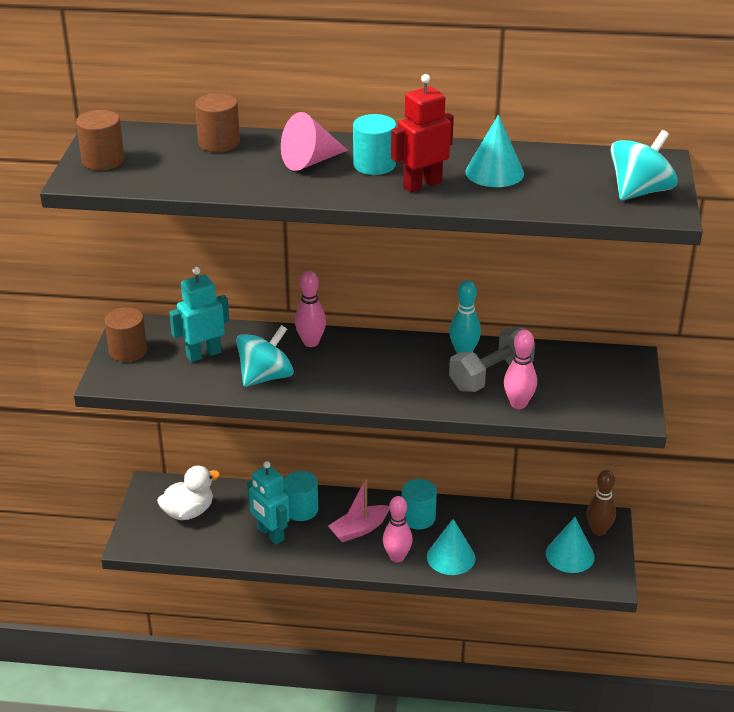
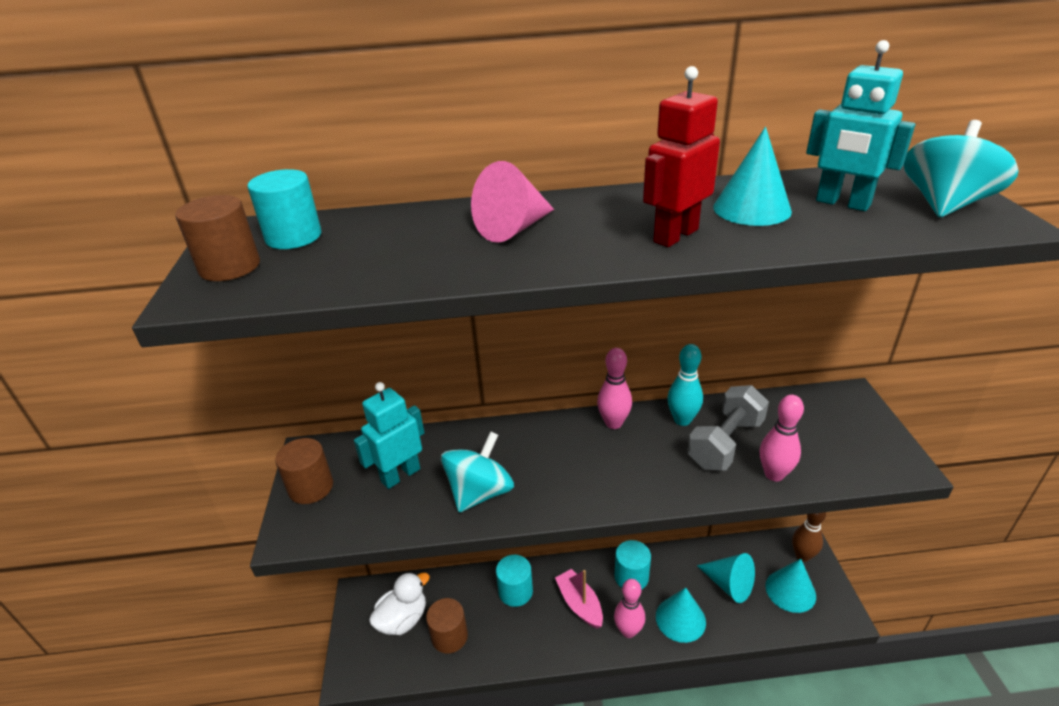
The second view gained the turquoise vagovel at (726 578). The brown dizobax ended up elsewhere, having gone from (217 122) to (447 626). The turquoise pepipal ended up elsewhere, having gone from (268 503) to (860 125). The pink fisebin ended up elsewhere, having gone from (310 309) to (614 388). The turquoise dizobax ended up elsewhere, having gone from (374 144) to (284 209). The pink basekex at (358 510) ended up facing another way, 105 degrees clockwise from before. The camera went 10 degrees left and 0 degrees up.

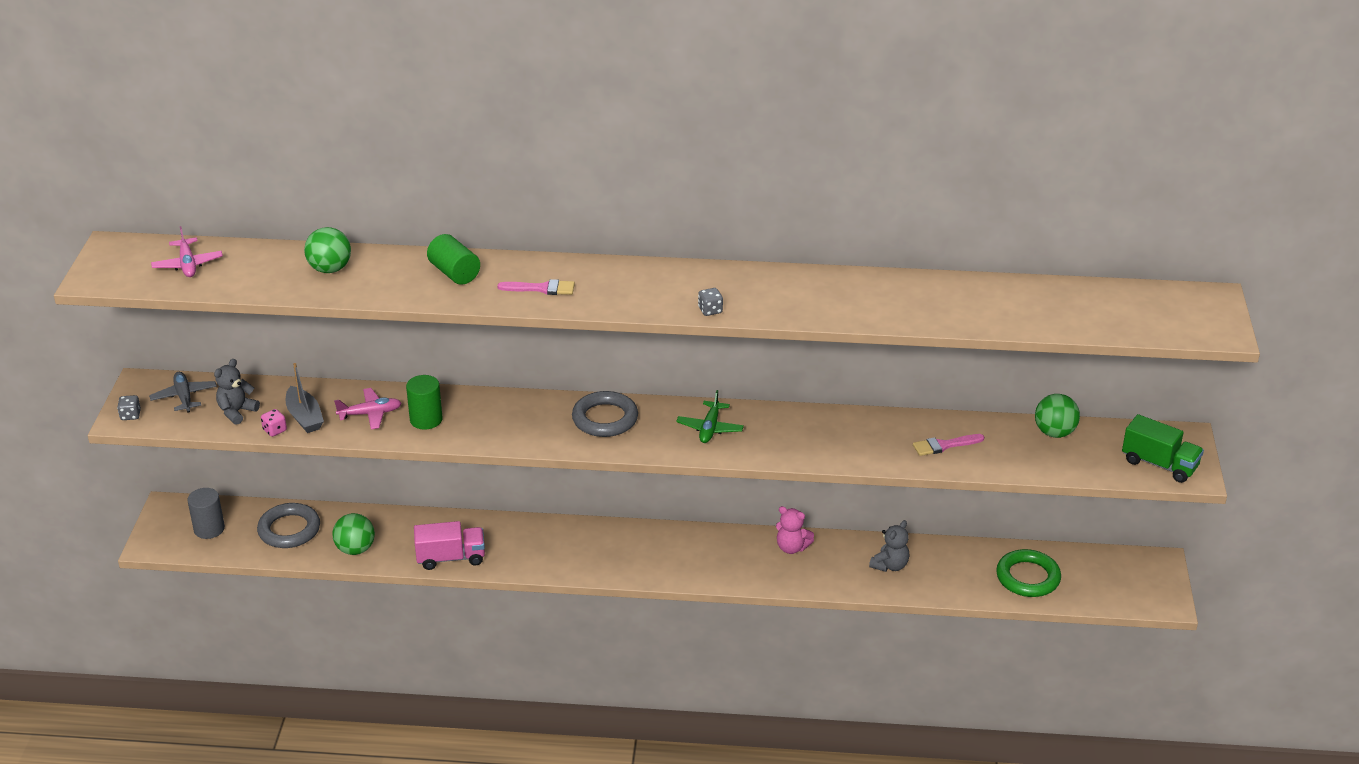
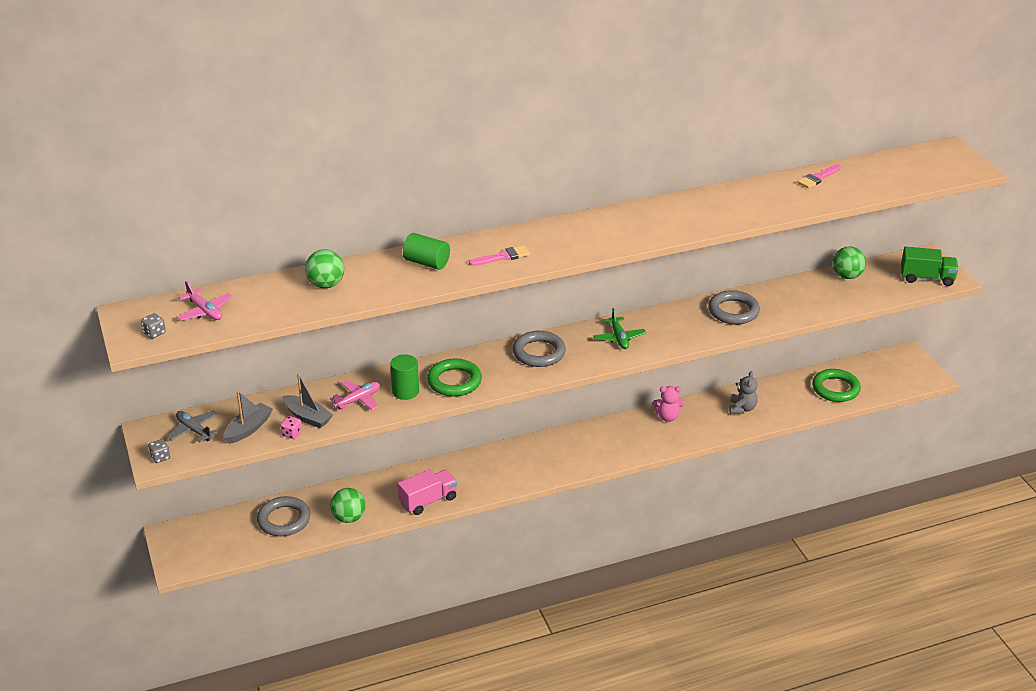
The second view lost the grey dizobax at (206 513). The second view gained the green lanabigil at (454 377). The second view gained the grey lanabigil at (734 307). The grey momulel ended up elsewhere, having gone from (710 302) to (153 326). The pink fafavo ended up elsewhere, having gone from (948 445) to (819 176). Where the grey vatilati stood at (237 392), the grey basekex came to stand at (248 417). The camera went 25 degrees left and 0 degrees up.

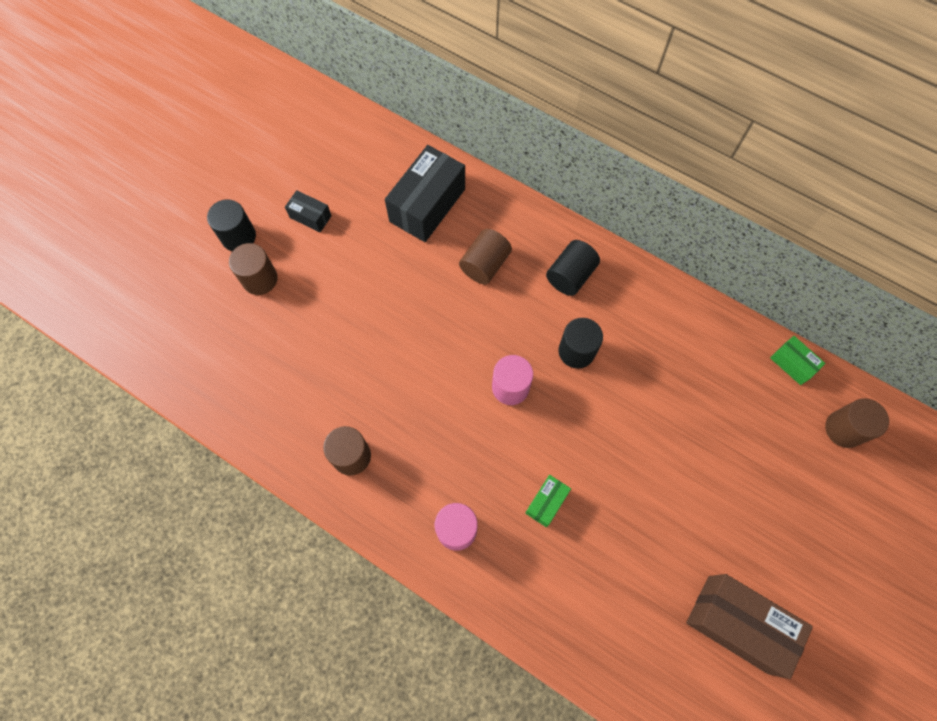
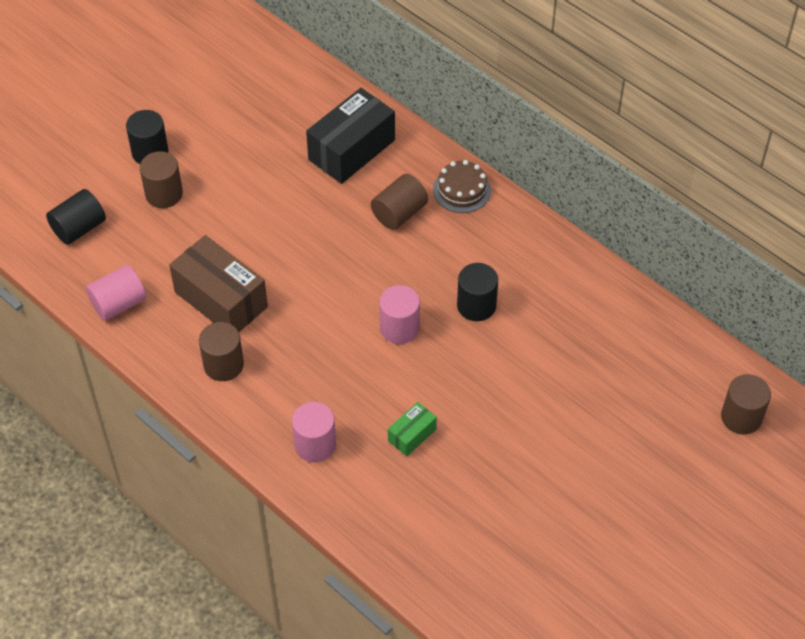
The second view lost the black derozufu at (308 211). The second view lost the green derozufu at (798 360). The second view gained the pink dizobax at (116 293). The second view gained the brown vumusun at (462 186). The black dizobax ended up elsewhere, having gone from (573 268) to (76 217). The brown derozufu ended up elsewhere, having gone from (749 626) to (218 283). The camera went 10 degrees right and 15 degrees down.

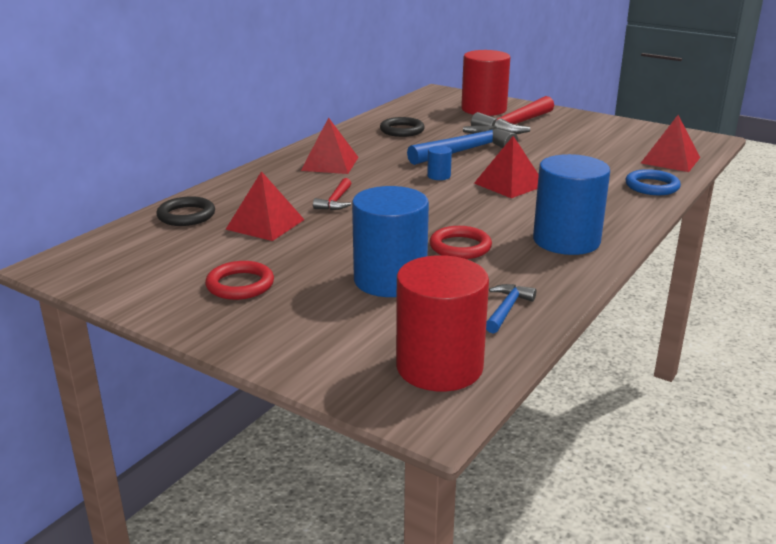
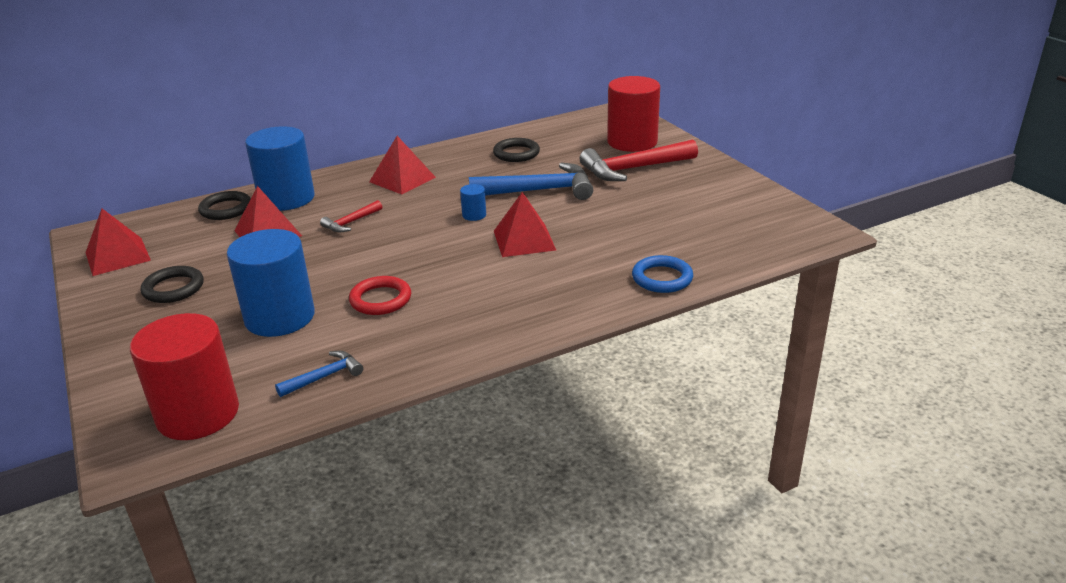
The blue dizobax ended up elsewhere, having gone from (571 204) to (280 168). The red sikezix ended up elsewhere, having gone from (670 143) to (118 242). What was the red lanabigil at (239 280) turned into the black lanabigil at (172 284). The camera went 30 degrees right and 5 degrees up.

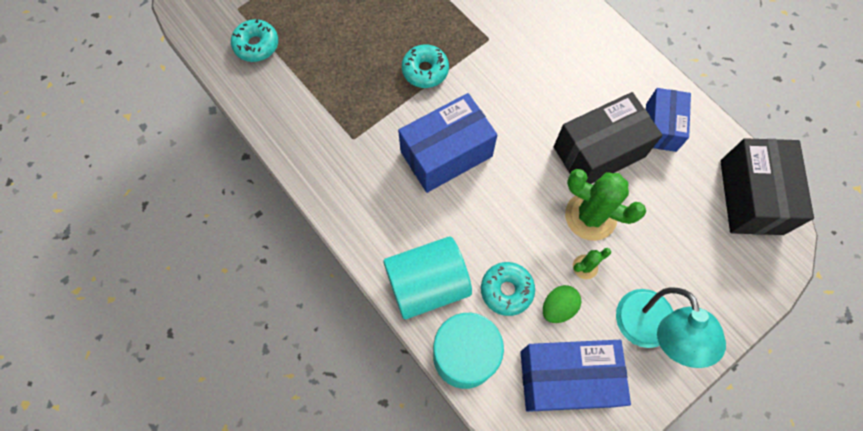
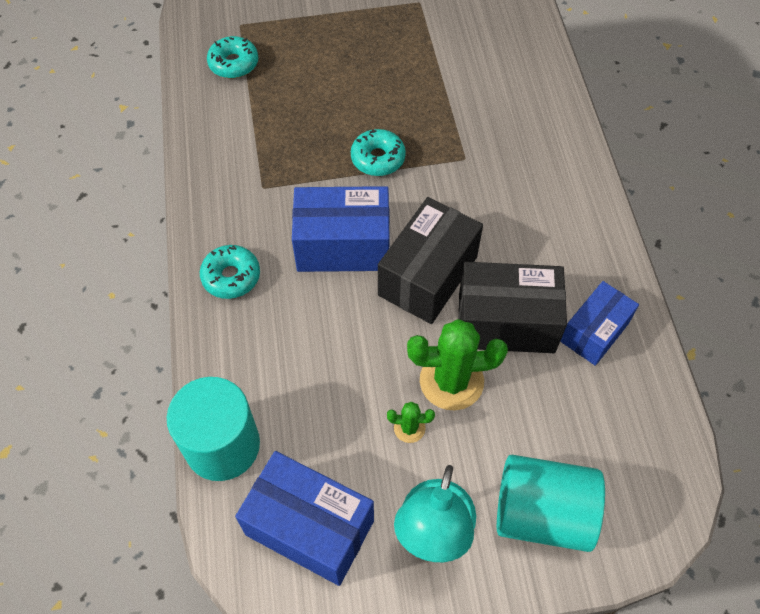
The second view lost the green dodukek at (562 304). The turquoise dizobax ended up elsewhere, having gone from (427 278) to (551 503). The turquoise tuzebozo ended up elsewhere, having gone from (508 289) to (230 272). The black derozufu ended up elsewhere, having gone from (767 186) to (430 260). The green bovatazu at (605 205) ended up facing another way, 60 degrees counterclockwise from before. The camera went 30 degrees right and 10 degrees down.

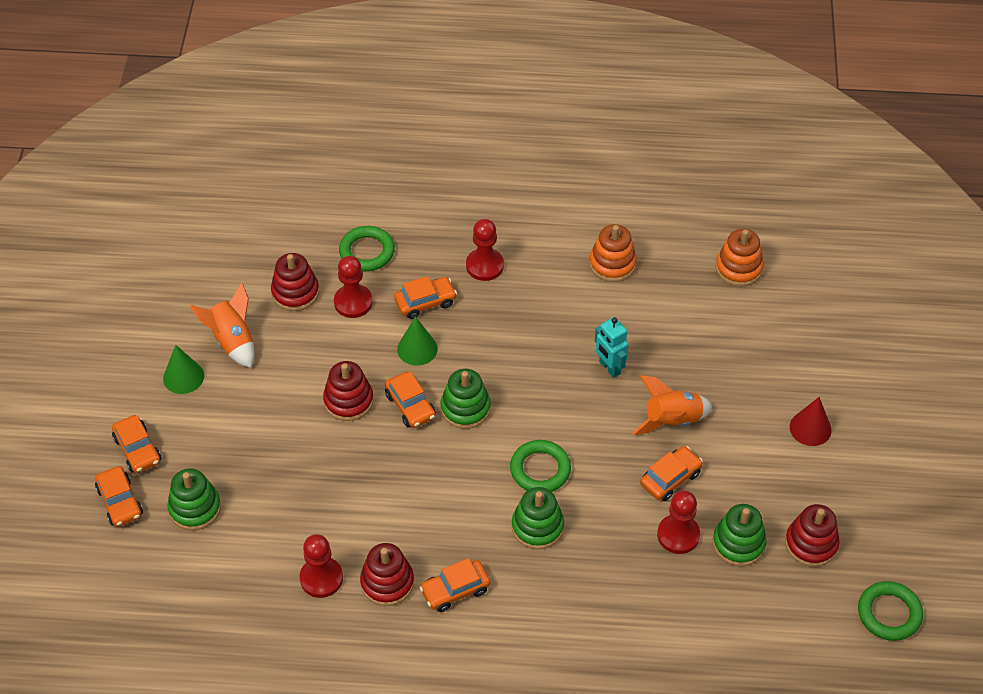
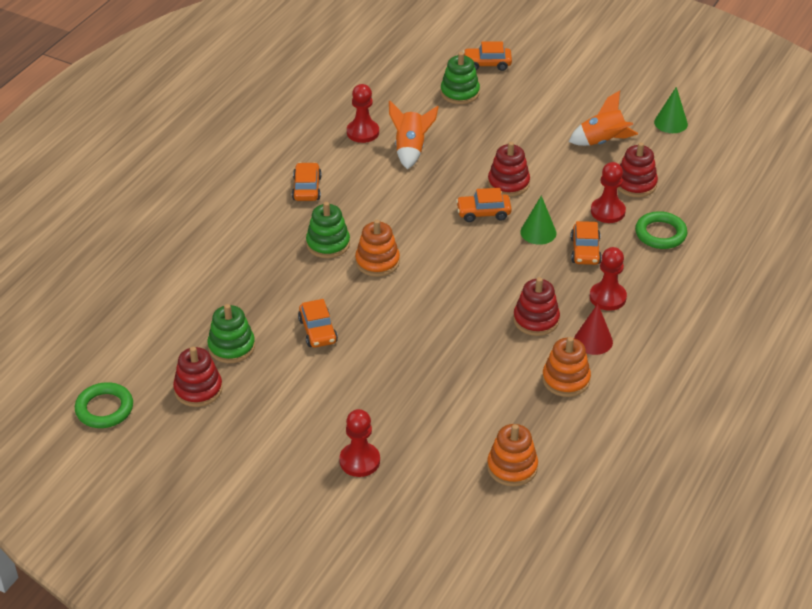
The second view lost the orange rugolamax at (136 444). The second view lost the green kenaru at (466 399). The second view lost the turquoise pepipal at (612 347). The green vagovel ended up elsewhere, having gone from (183 369) to (671 110). The red kenaru ended up elsewhere, having gone from (387 574) to (536 306). The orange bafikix ended up elsewhere, having gone from (672 405) to (413 135). The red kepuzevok ended up elsewhere, having gone from (678 522) to (359 443). The red vagovel ended up elsewhere, having gone from (811 421) to (593 329). Where the green lanabigil stood at (540 466), the orange kenaru came to stand at (377 248). The camera went 115 degrees right and 10 degrees down.

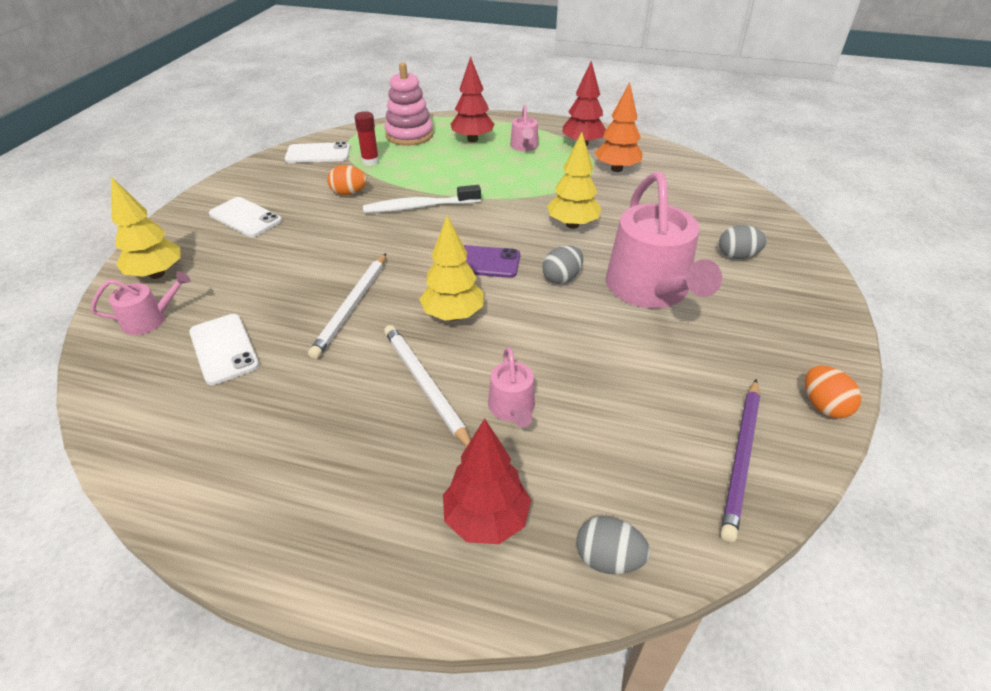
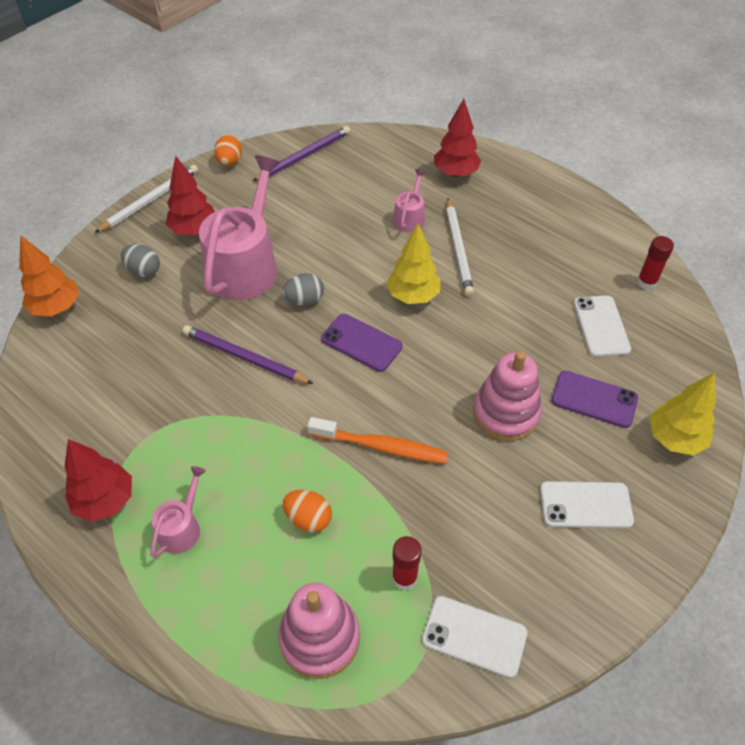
The second view lost the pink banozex at (141 303). The second view lost the grey dodukek at (613 545). The second view gained the pink kenaru at (507 396). The second view gained the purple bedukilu at (594 399). The second view gained the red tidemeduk at (655 263). The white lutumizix ended up elsewhere, having gone from (347 306) to (146 199). The orange dodukek ended up elsewhere, having gone from (347 180) to (307 511). The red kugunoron ended up elsewhere, having gone from (473 99) to (190 195). The orange kugunoron ended up elsewhere, having gone from (618 127) to (49 276). Where the yellow kugunoron stood at (574 180), the purple lutumizix came to stand at (248 354). What was the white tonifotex at (422 199) turned into the orange tonifotex at (377 440). The white bedukilu at (245 217) ended up facing another way, 60 degrees counterclockwise from before. The camera went 155 degrees left and 10 degrees up.

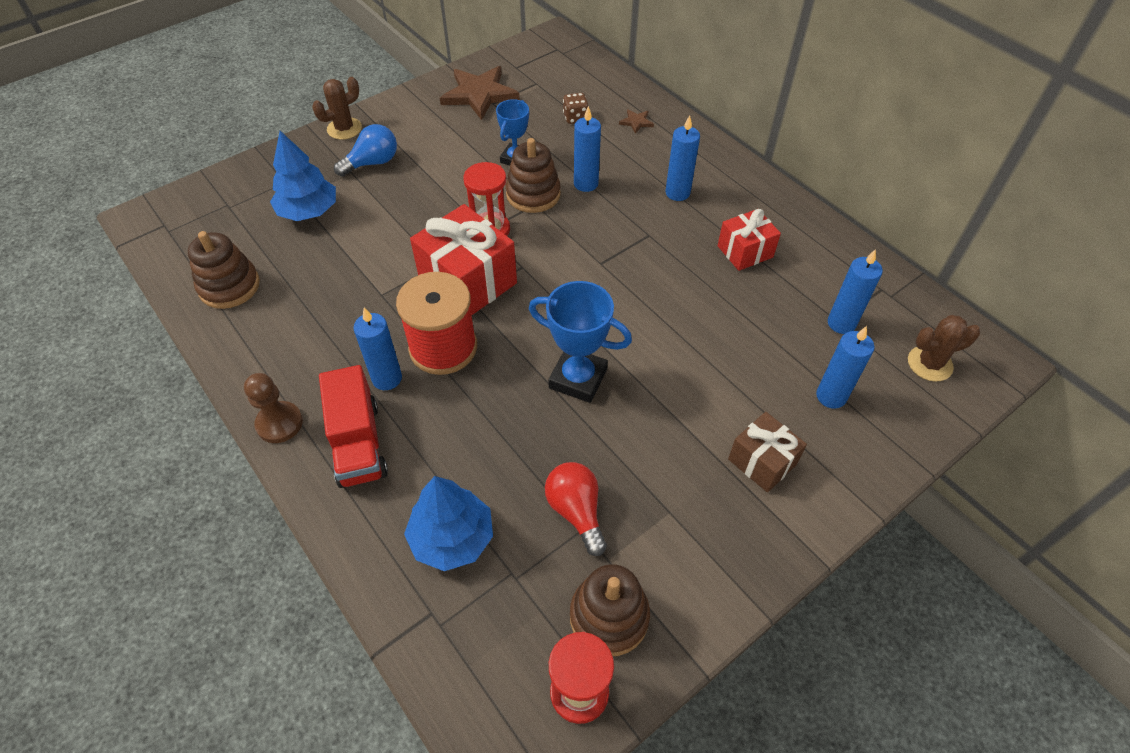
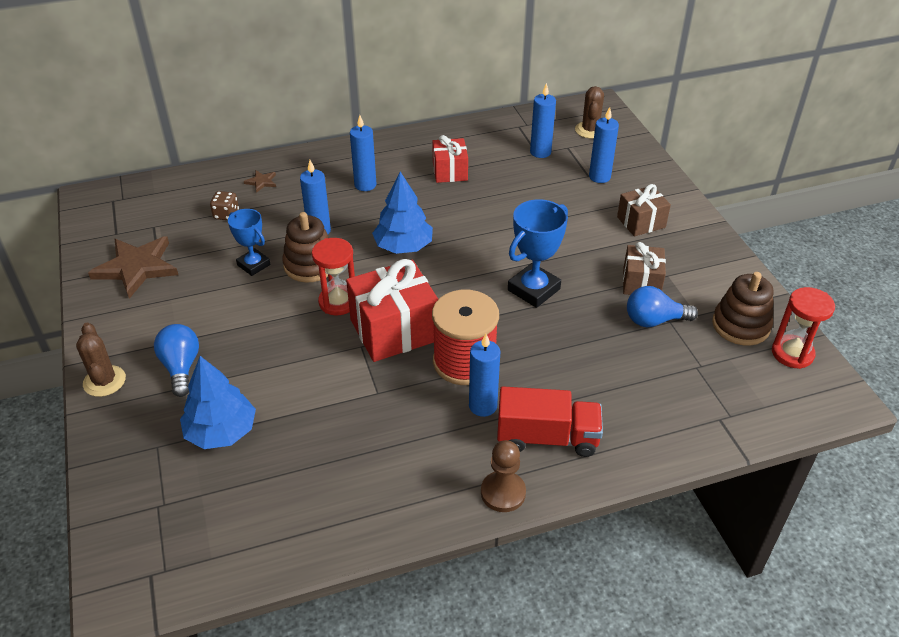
The second view lost the brown kenaru at (224 270). The second view gained the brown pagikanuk at (644 268). The blue kugunoron ended up elsewhere, having gone from (448 523) to (402 213). What was the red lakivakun at (576 509) turned into the blue lakivakun at (662 306). The camera went 70 degrees left and 10 degrees down.

